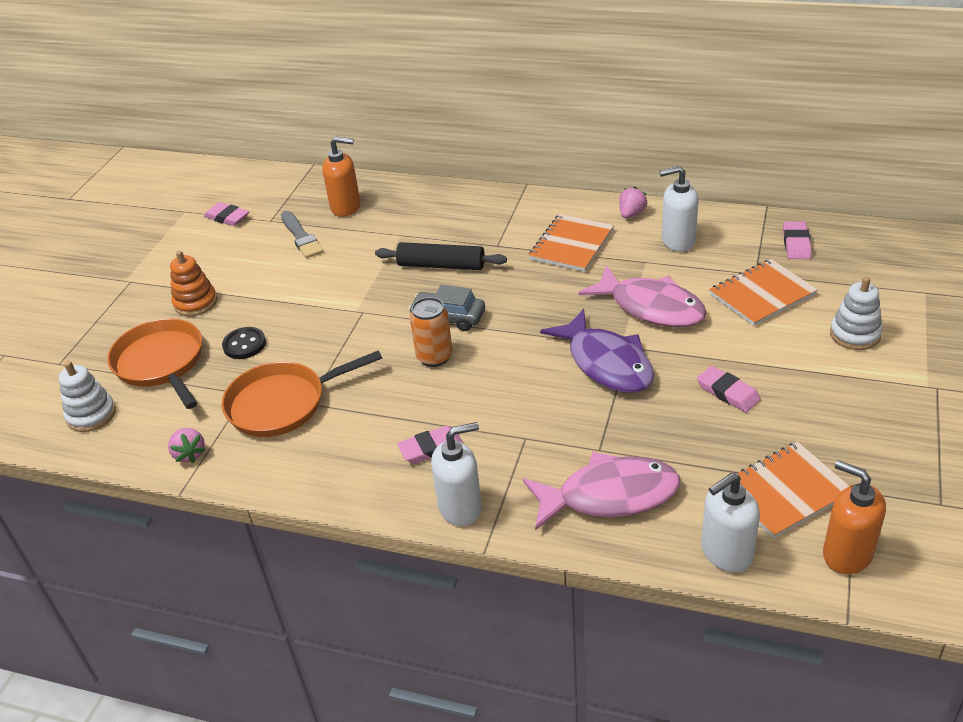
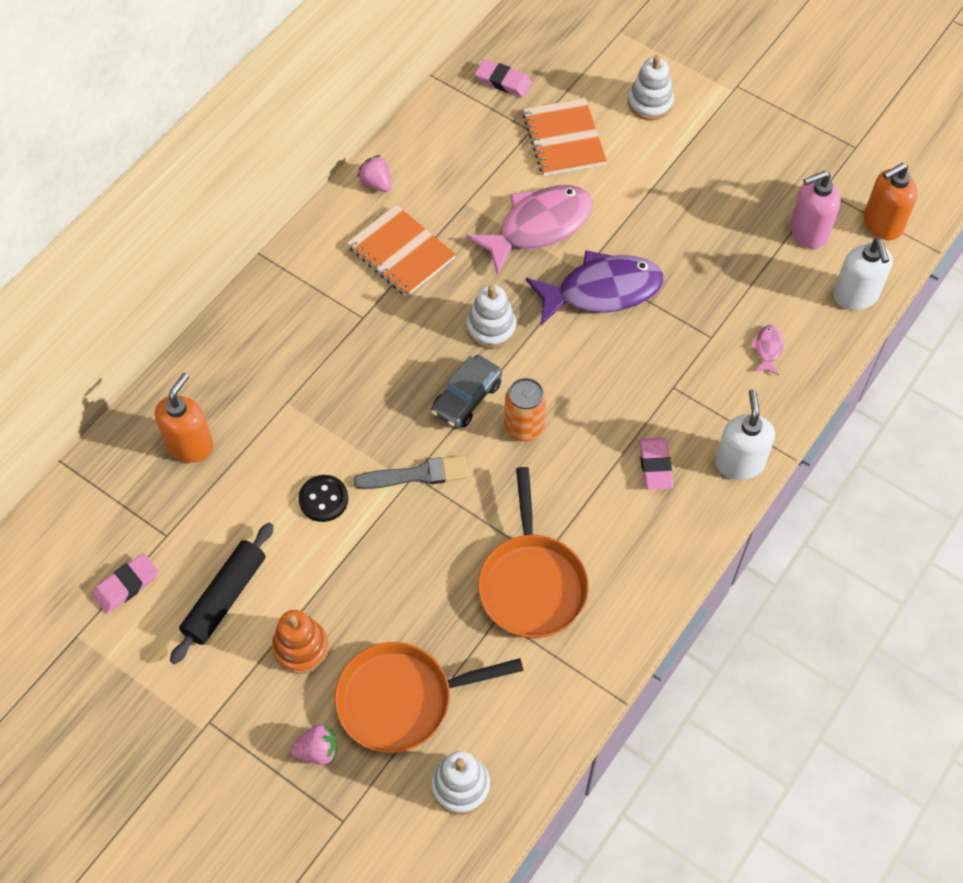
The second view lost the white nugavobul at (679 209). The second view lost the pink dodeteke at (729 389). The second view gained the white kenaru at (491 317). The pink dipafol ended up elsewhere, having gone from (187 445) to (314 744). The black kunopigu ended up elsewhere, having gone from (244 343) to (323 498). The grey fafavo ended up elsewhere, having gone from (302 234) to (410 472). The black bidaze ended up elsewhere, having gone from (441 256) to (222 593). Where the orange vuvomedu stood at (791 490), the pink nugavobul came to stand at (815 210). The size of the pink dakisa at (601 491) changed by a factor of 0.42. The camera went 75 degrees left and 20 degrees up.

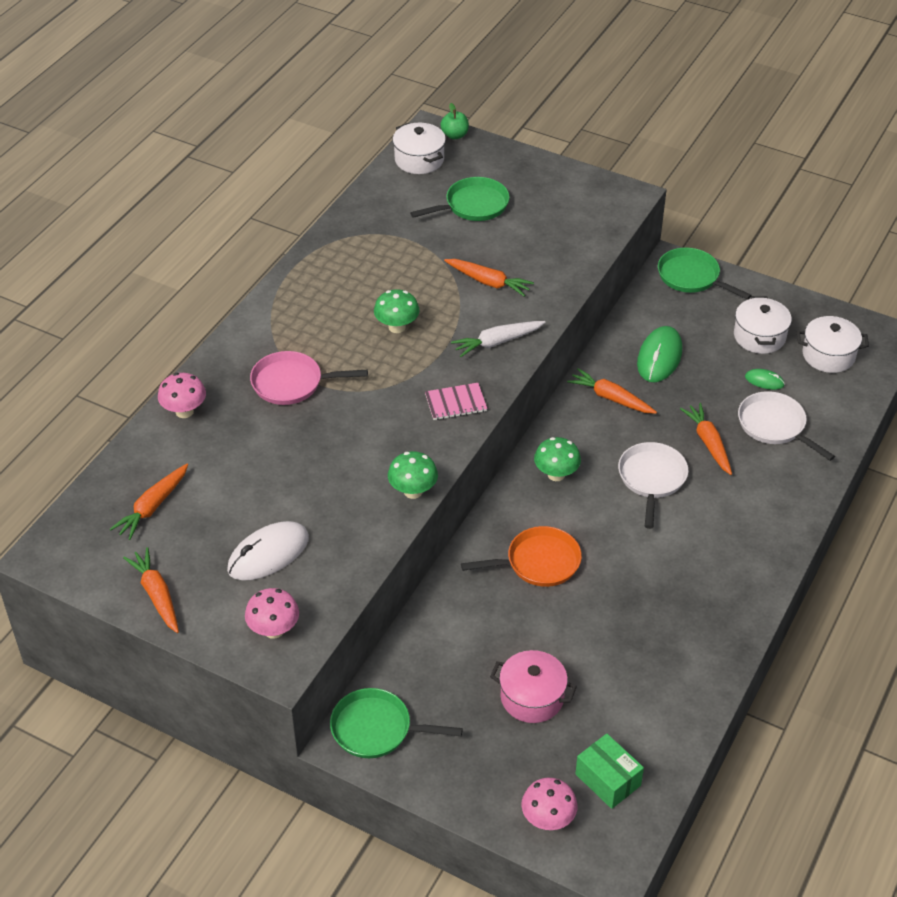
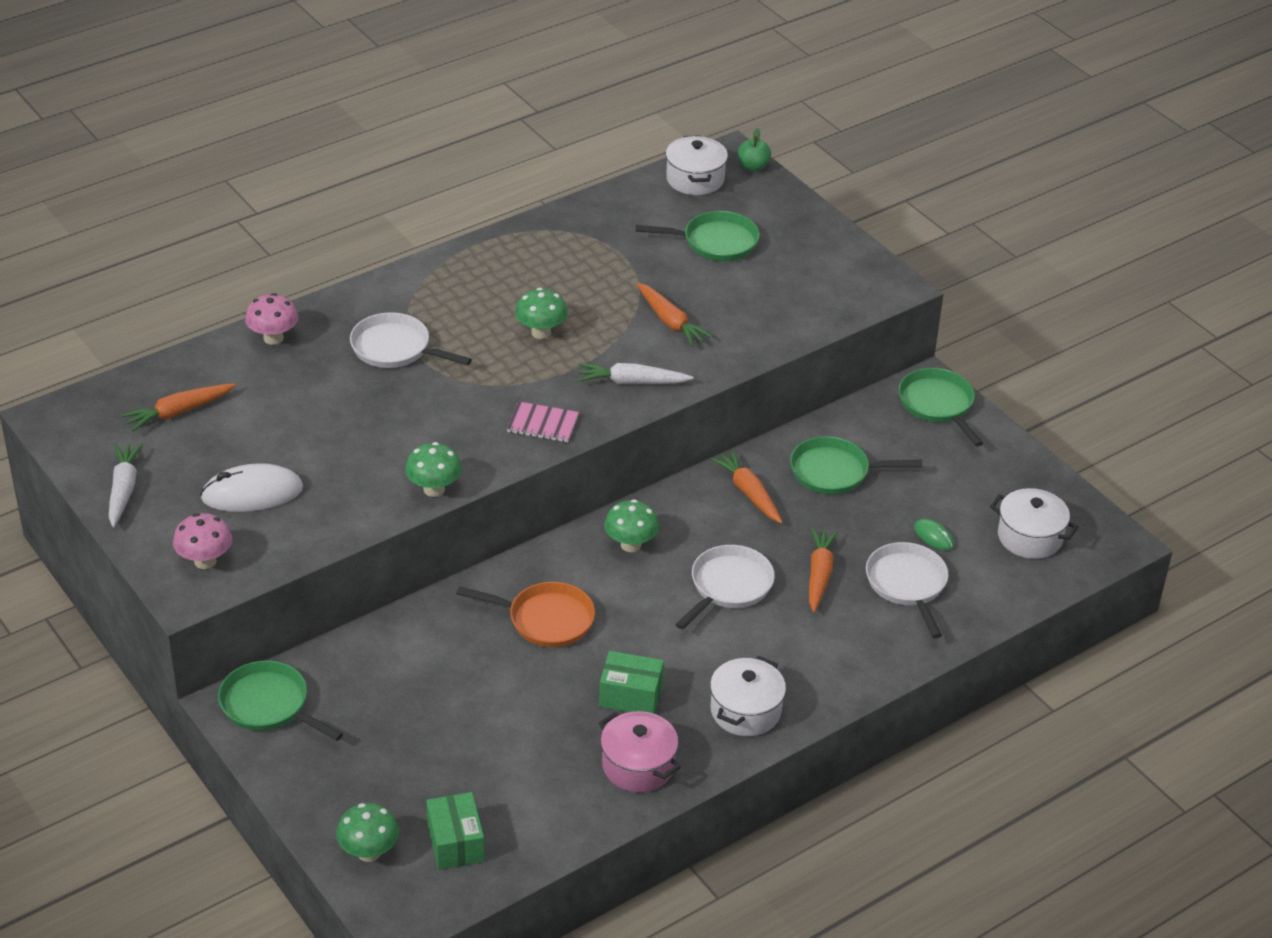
The second view gained the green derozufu at (631 682). The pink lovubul ended up elsewhere, having gone from (533 686) to (640 751). The white lovubul ended up elsewhere, having gone from (763 325) to (748 696). Where the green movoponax stood at (659 354), the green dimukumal came to stand at (856 465). What was the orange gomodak at (151 590) turned into the white gomodak at (126 485). What was the pink dimukumal at (309 378) turned into the white dimukumal at (411 340). What was the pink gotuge at (549 804) turned into the green gotuge at (367 832). The camera went 25 degrees right and 5 degrees down.

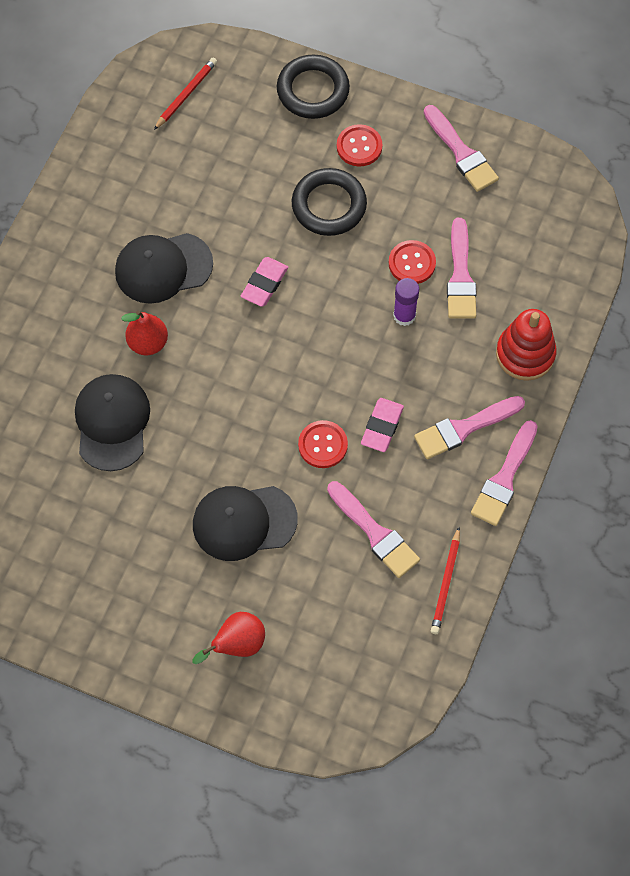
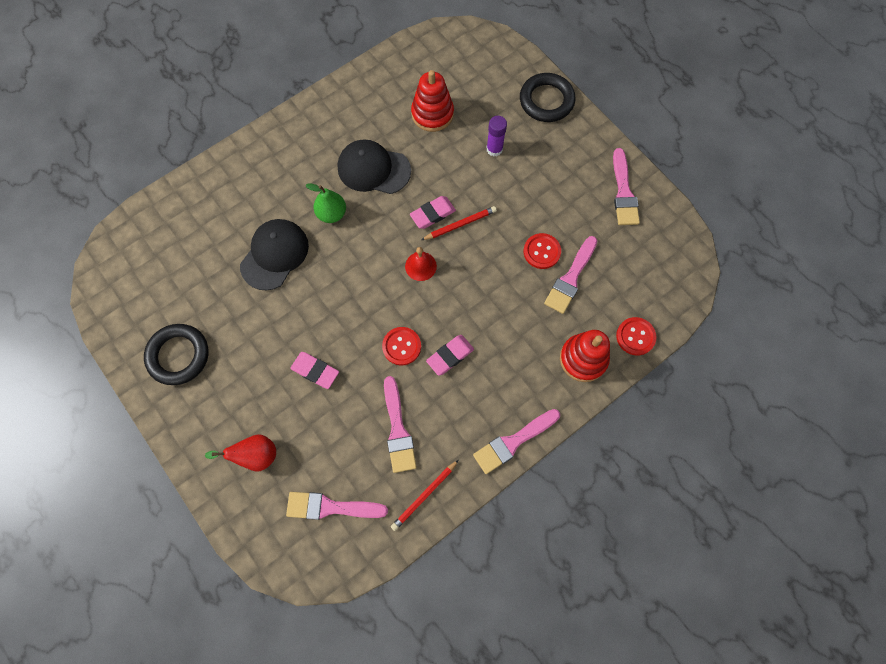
The second view gained the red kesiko at (421 264). The second view gained the red kenaru at (432 101). The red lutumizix ended up elsewhere, having gone from (185 93) to (459 223). The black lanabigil ended up elsewhere, having gone from (329 202) to (176 354). The red kunopigu ended up elsewhere, having gone from (360 145) to (636 336). The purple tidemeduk ended up elsewhere, having gone from (406 302) to (496 136). The pink fafavo ended up elsewhere, having gone from (469 427) to (337 506). Where the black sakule stood at (245 523), the pink dodeteke came to stand at (314 370). What was the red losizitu at (144 333) turned into the green losizitu at (325 203). The camera went 30 degrees right and 5 degrees up.

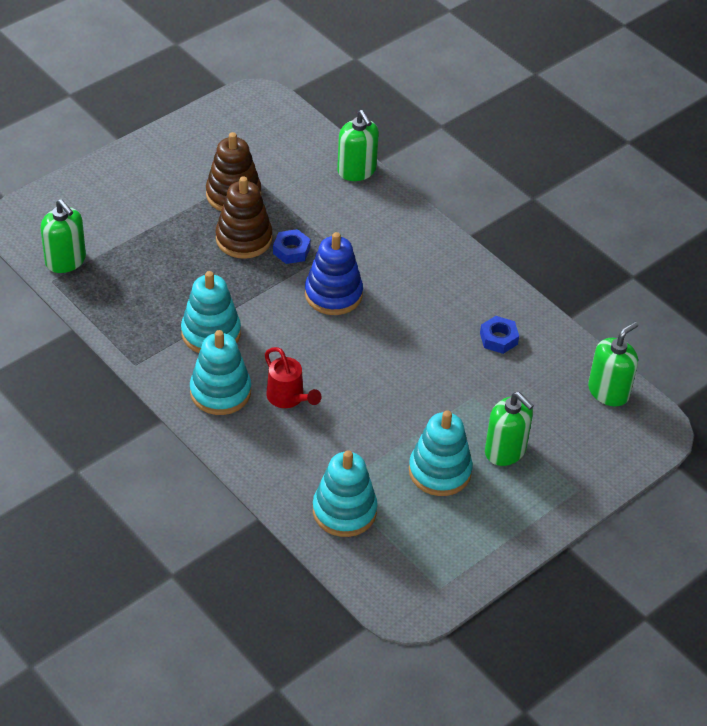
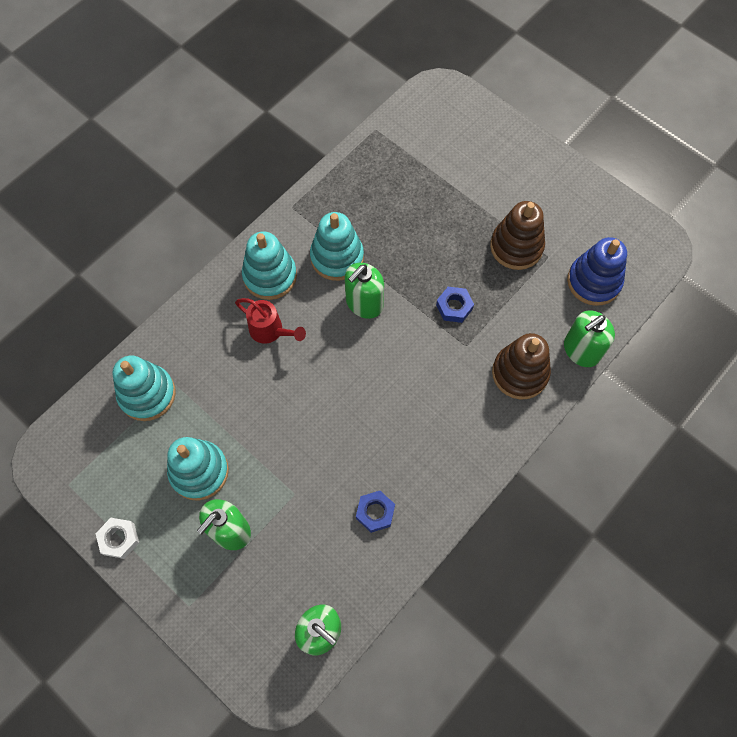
The second view gained the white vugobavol at (117 538). The green nugavobul ended up elsewhere, having gone from (63 236) to (364 291). The brown kenaru ended up elsewhere, having gone from (244 217) to (521 366). The blue kenaru ended up elsewhere, having gone from (334 273) to (597 271). The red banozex at (293 377) ended up facing another way, 105 degrees counterclockwise from before. The camera went 85 degrees right and 20 degrees up.

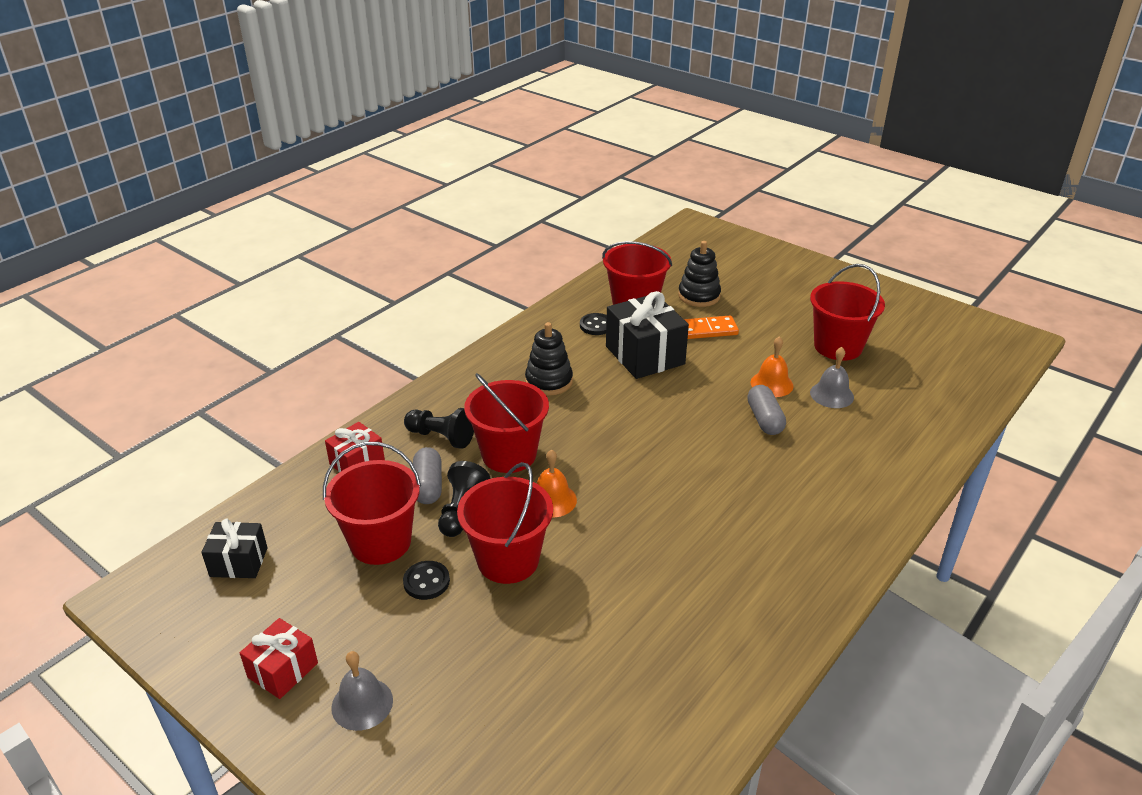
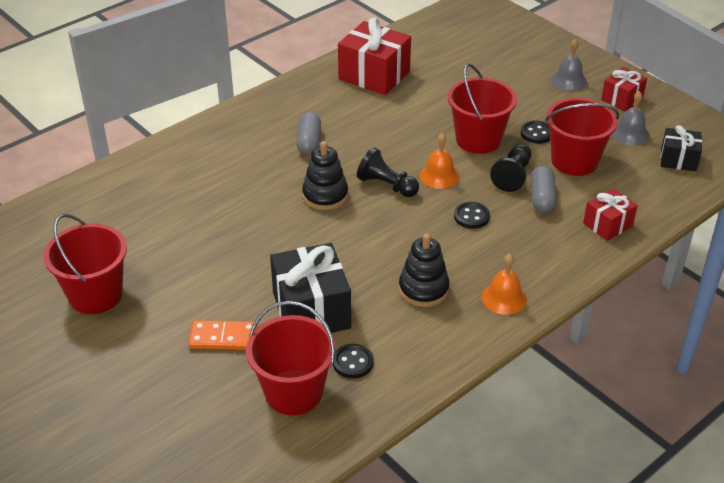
The second view gained the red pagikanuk at (374 56). The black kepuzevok ended up elsewhere, having gone from (439 428) to (388 172). The black kenaru ended up elsewhere, having gone from (699 274) to (325 175). The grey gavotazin ended up elsewhere, having gone from (766 410) to (308 133). The orange kesiko ended up elsewhere, having gone from (772 366) to (504 284). The grey kesiko ended up elsewhere, having gone from (832 377) to (631 118). Where the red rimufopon stood at (506 423), the black kunopigu came to stand at (472 215). The camera went 170 degrees left and 5 degrees up.

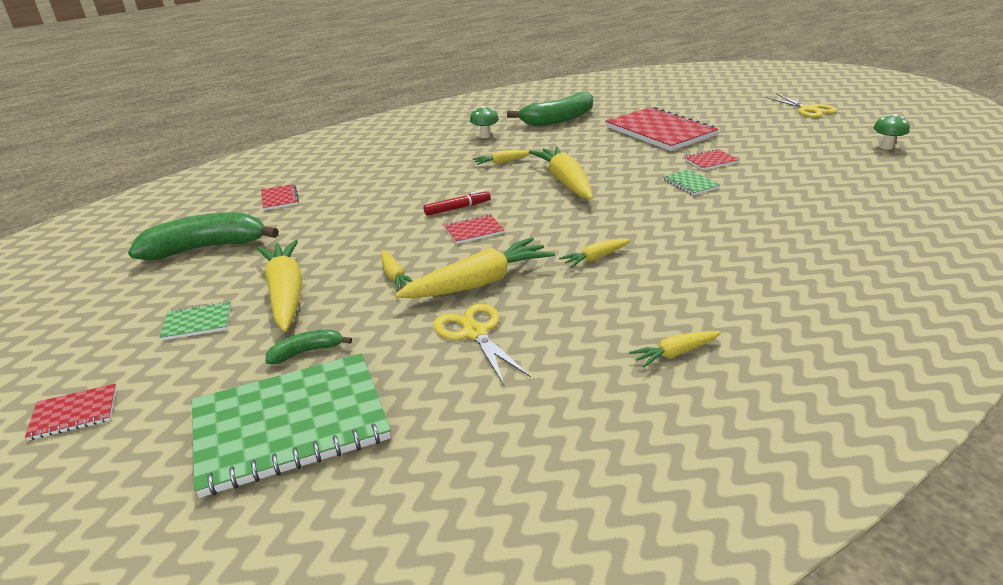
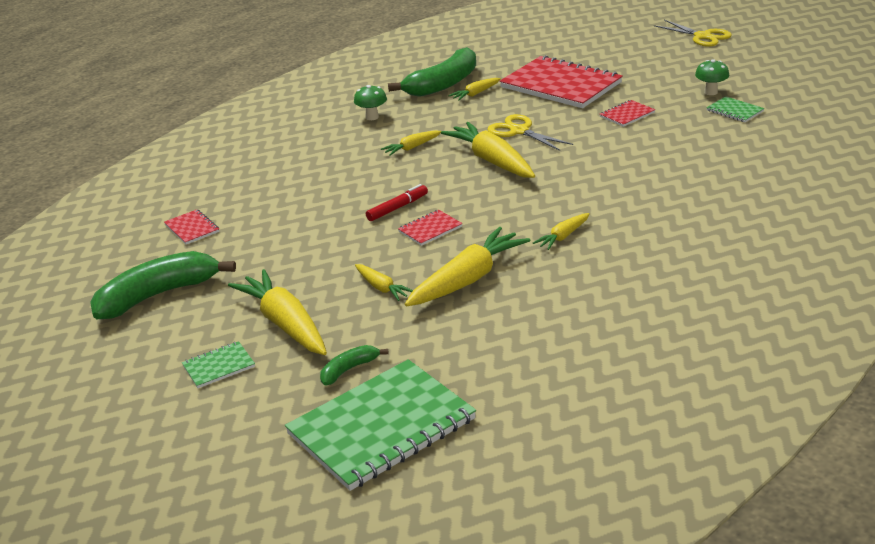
The second view lost the red vuvomedu at (71 412). The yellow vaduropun ended up elsewhere, having gone from (482 344) to (530 132). The yellow gomodak ended up elsewhere, having gone from (675 349) to (474 89). The green vuvomedu ended up elsewhere, having gone from (691 182) to (735 109). The green gotuge ended up elsewhere, having gone from (891 132) to (712 77). The camera went 15 degrees left and 0 degrees up.

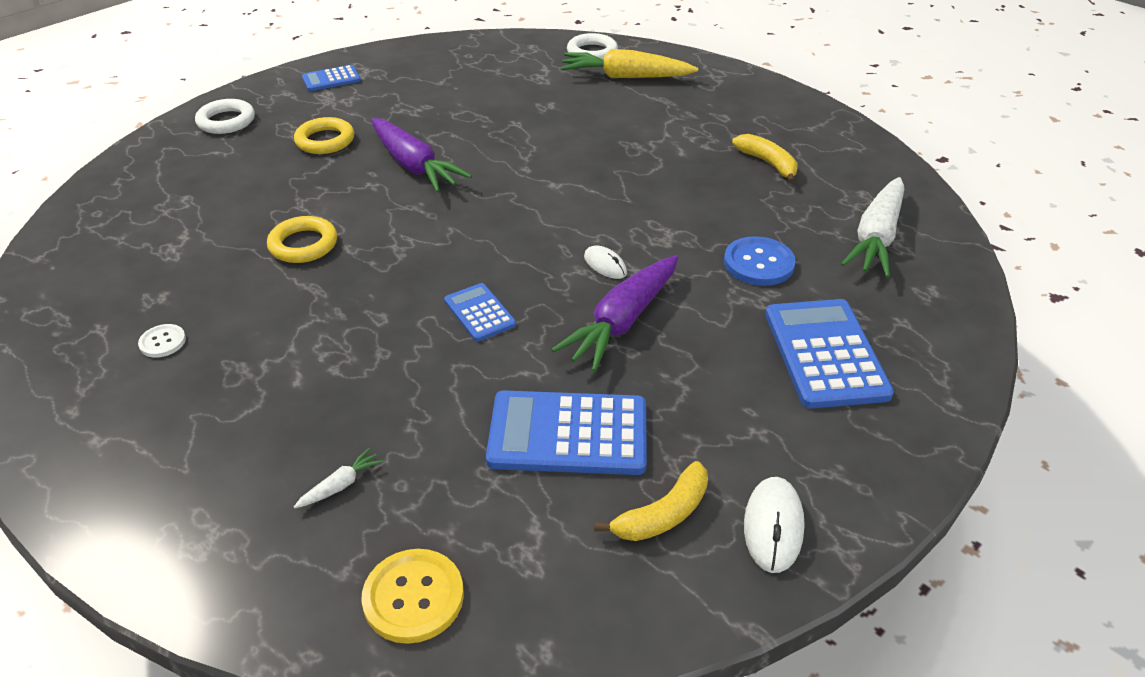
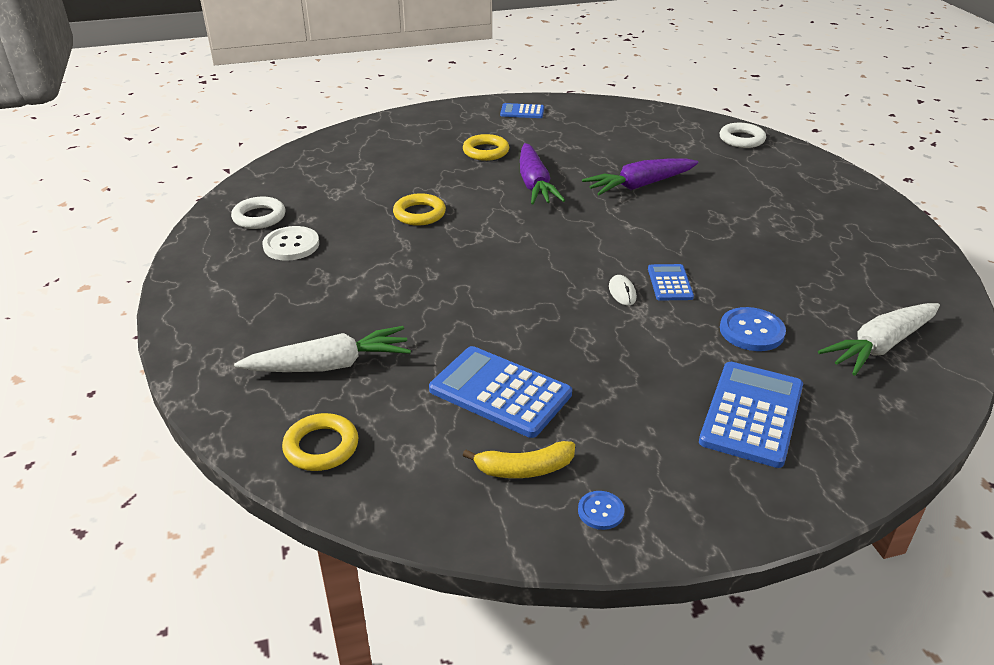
The second view lost the yellow gomodak at (629 63). The second view lost the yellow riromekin at (765 159). The white lanabigil ended up elsewhere, having gone from (225 116) to (258 213). The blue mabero ended up elsewhere, having gone from (480 312) to (671 282). The purple gomodak ended up elsewhere, having gone from (614 313) to (640 177). Where the yellow kunopigu stood at (412 596), the yellow lanabigil came to stand at (320 442). Where the white movoponax stood at (774 525), the blue kunopigu came to stand at (601 510). The size of the white kunopigu at (162 341) changed by a factor of 1.74. The size of the white gomodak at (338 478) changed by a factor of 2.39. The camera went 30 degrees right and 5 degrees down.

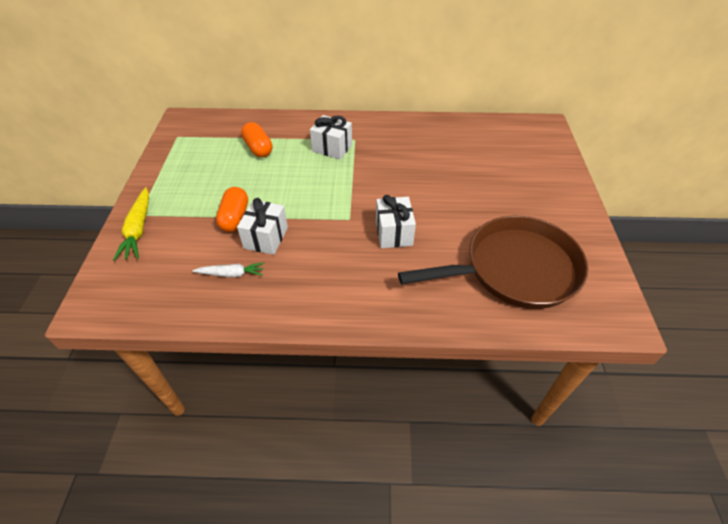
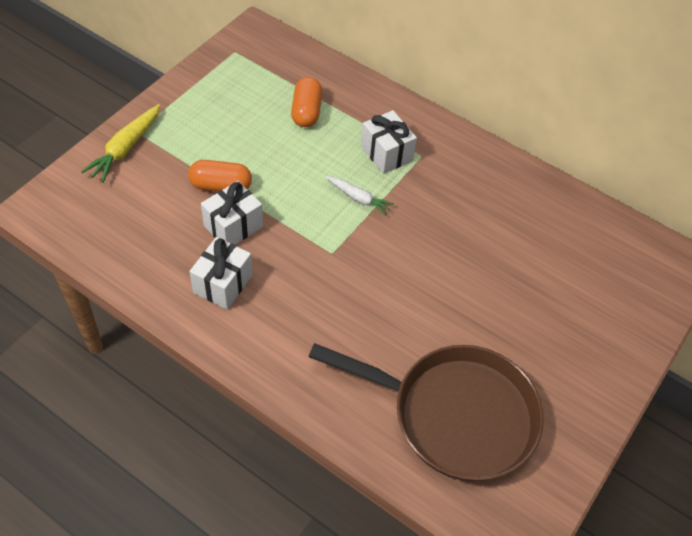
The white gomodak ended up elsewhere, having gone from (228 270) to (359 196). The white pagikanuk ended up elsewhere, having gone from (396 221) to (221 273). The orange gavotazin at (232 209) ended up facing another way, 60 degrees clockwise from before. The camera went 30 degrees right and 5 degrees up.

